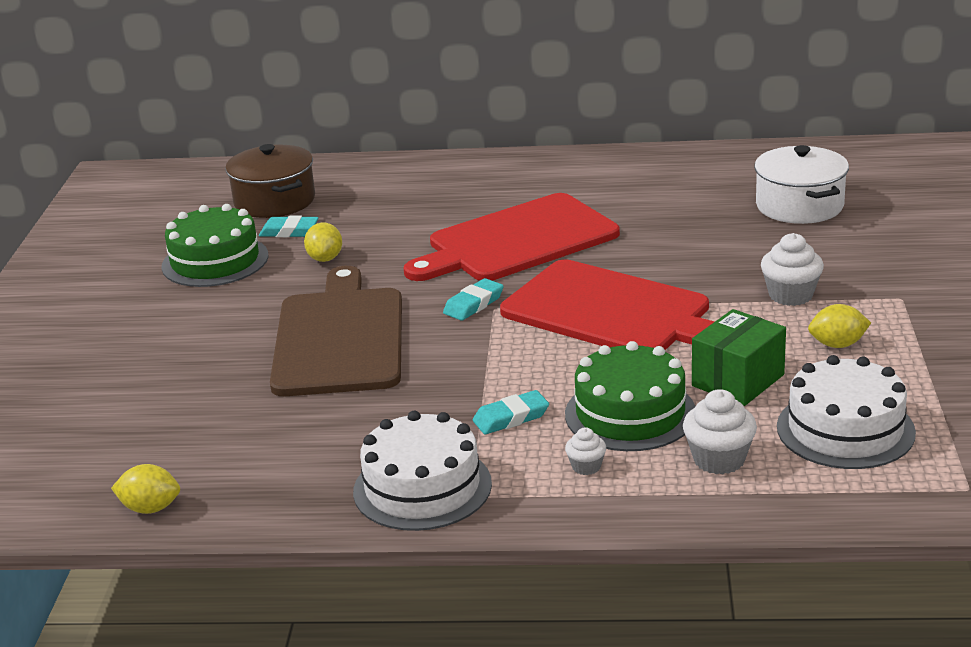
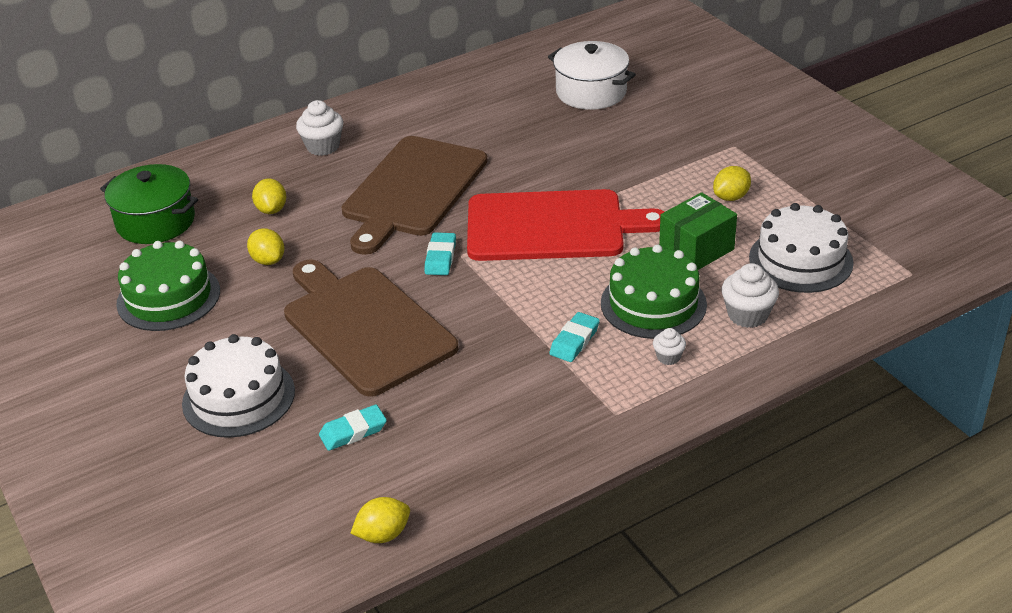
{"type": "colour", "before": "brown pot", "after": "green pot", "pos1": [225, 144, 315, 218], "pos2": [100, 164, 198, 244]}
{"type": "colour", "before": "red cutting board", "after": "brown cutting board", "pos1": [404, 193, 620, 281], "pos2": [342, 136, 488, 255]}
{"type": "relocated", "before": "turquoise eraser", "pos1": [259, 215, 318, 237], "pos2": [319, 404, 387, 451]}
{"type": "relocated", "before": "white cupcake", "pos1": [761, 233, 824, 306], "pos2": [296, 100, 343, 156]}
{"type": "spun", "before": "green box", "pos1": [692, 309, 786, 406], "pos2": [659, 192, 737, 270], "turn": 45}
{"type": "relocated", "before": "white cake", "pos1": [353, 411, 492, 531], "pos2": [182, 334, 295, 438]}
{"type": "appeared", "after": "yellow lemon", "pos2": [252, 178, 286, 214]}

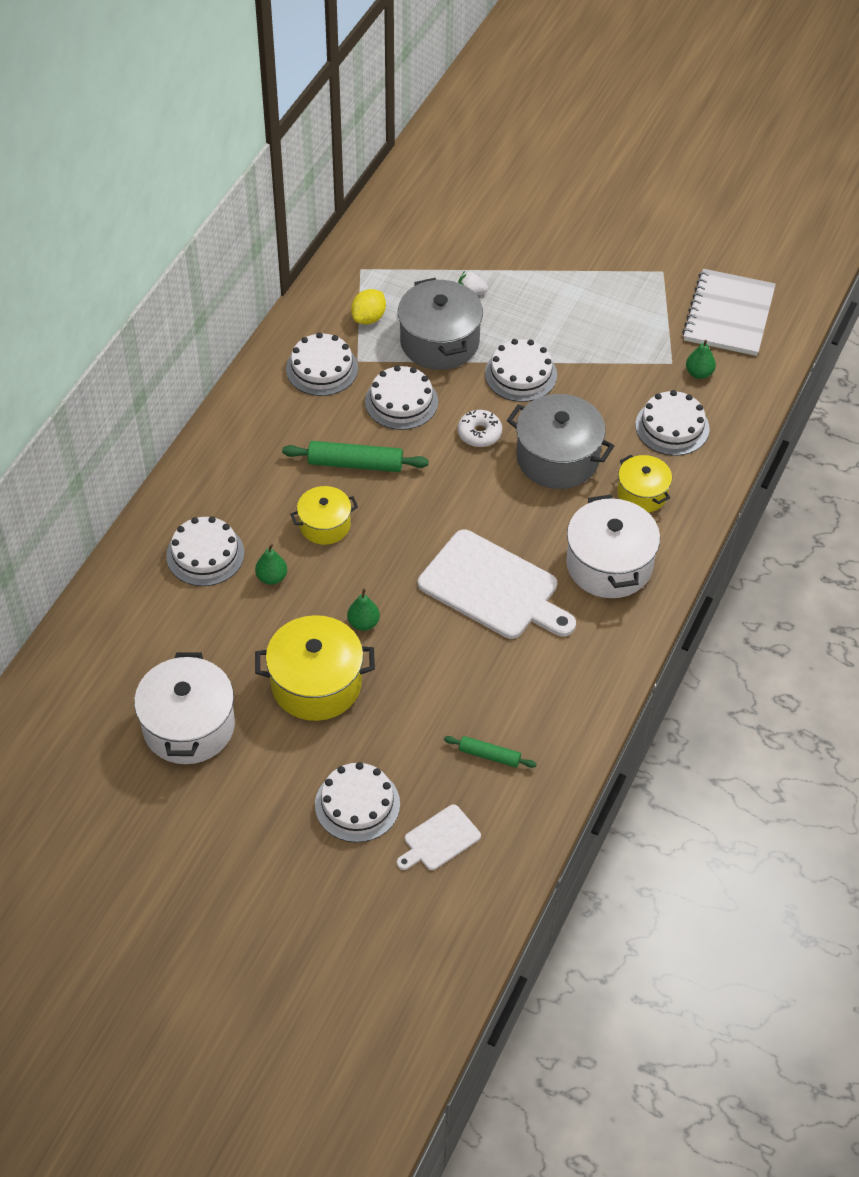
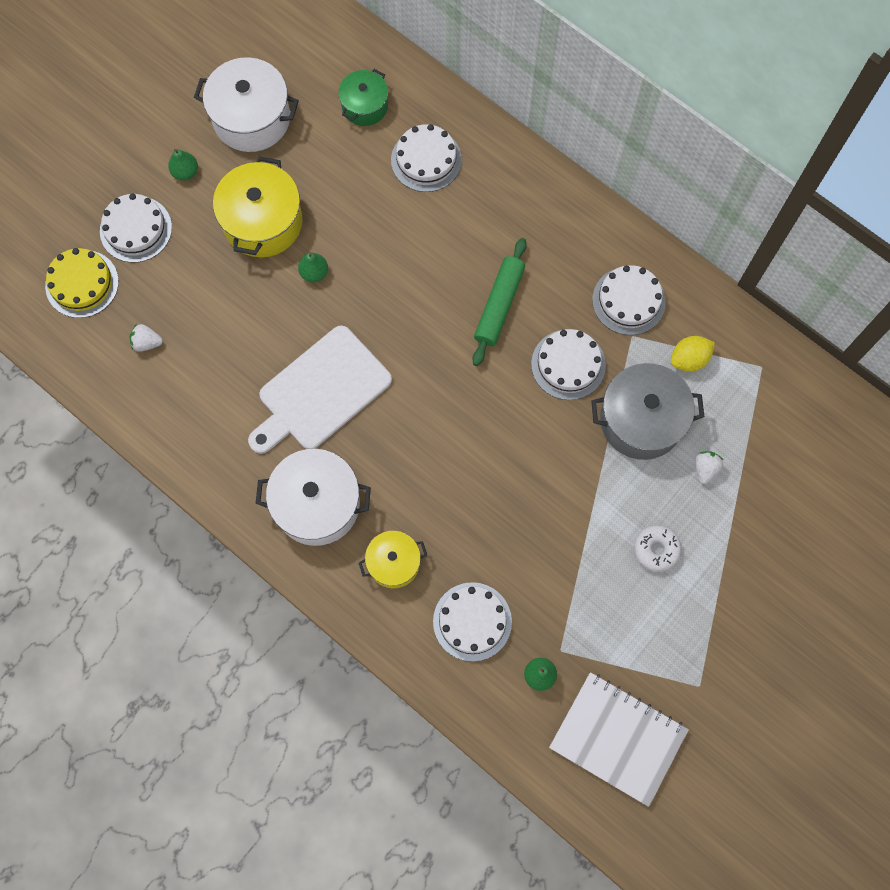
{"type": "spun", "before": "yellow lemon", "pos1": [351, 289, 386, 324], "pos2": [671, 336, 715, 372], "turn": -75}
{"type": "missing", "before": "white cake", "pos1": [485, 339, 557, 402]}
{"type": "missing", "before": "grey pot", "pos1": [507, 394, 614, 489]}
{"type": "relocated", "before": "white donut", "pos1": [458, 410, 502, 447], "pos2": [634, 525, 681, 572]}
{"type": "missing", "before": "yellow pot", "pos1": [290, 486, 358, 545]}
{"type": "relocated", "before": "green pear", "pos1": [255, 544, 287, 585], "pos2": [168, 149, 198, 181]}
{"type": "exchanged", "before": "green rolling pin", "after": "white strawberry", "pos1": [444, 736, 536, 768], "pos2": [129, 324, 163, 352]}
{"type": "exchanged", "before": "white cutting board", "after": "yellow cake", "pos1": [397, 804, 481, 870], "pos2": [45, 248, 119, 318]}
{"type": "appeared", "after": "green pot", "pos2": [338, 69, 388, 126]}

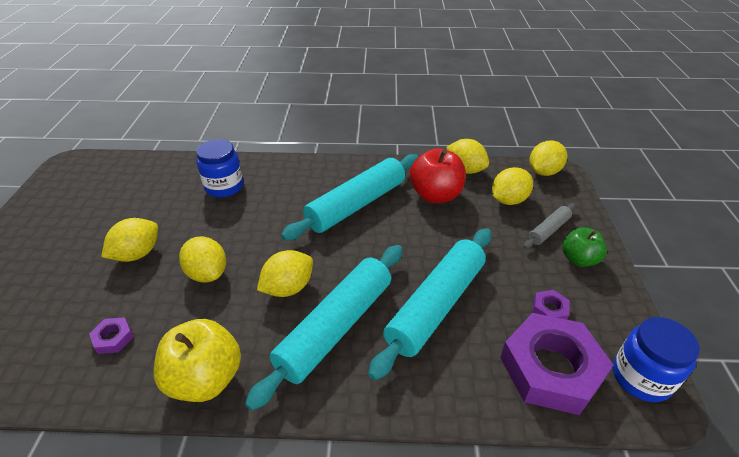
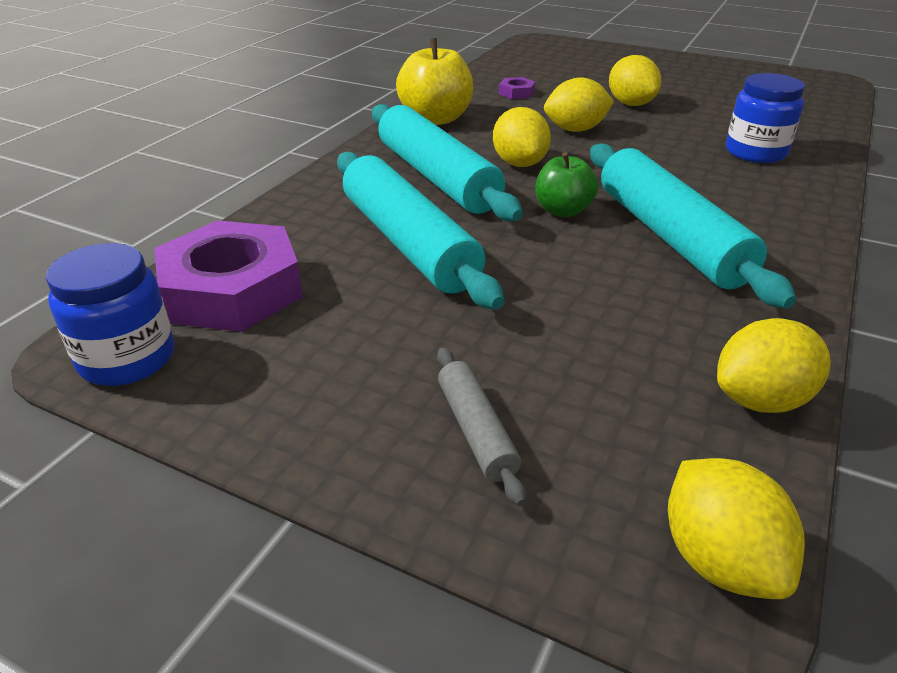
{"type": "missing", "before": "red apple", "pos1": [410, 148, 466, 203]}
{"type": "missing", "before": "yellow lemon", "pos1": [492, 167, 533, 205]}
{"type": "relocated", "before": "green apple", "pos1": [562, 227, 607, 267], "pos2": [535, 152, 598, 217]}
{"type": "missing", "before": "purple nut", "pos1": [532, 290, 570, 320]}

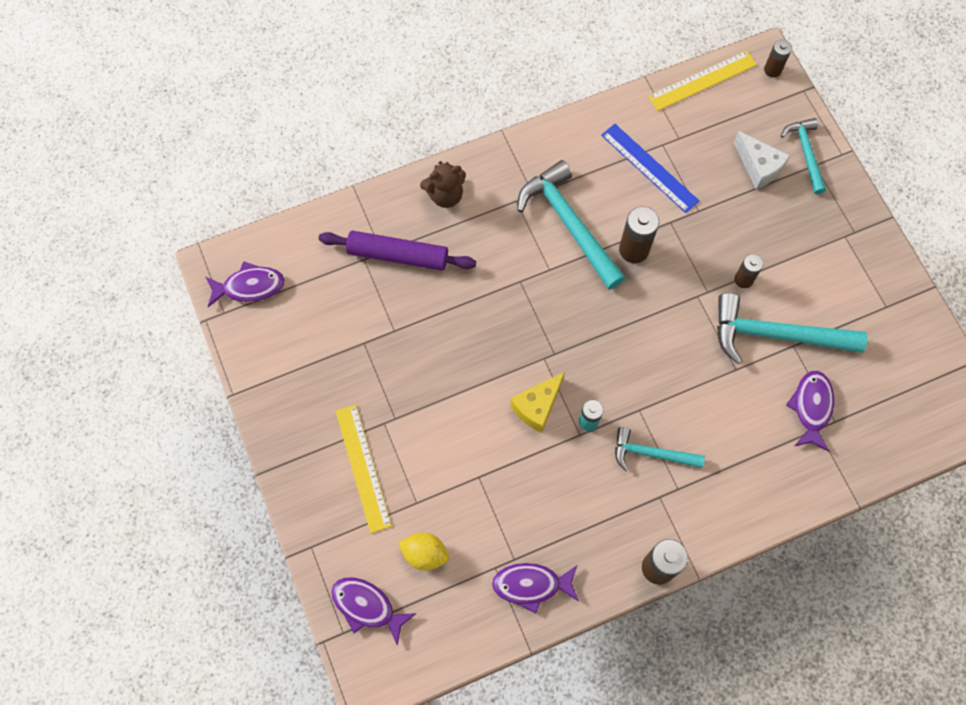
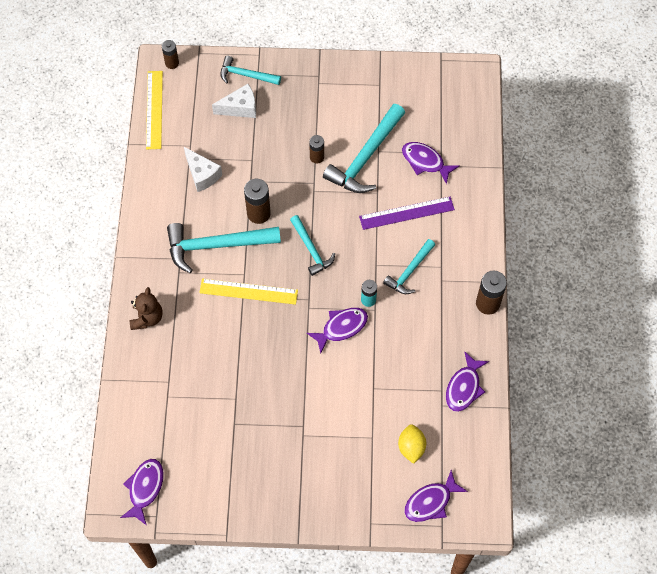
{"type": "exchanged", "before": "blue ruler", "after": "white cheese", "pos1": [601, 124, 699, 213], "pos2": [184, 147, 222, 192]}
{"type": "missing", "before": "purple rolling pin", "pos1": [318, 230, 476, 271]}
{"type": "exchanged", "before": "yellow cheese", "after": "purple fish", "pos1": [510, 372, 565, 433], "pos2": [307, 308, 368, 354]}
{"type": "relocated", "before": "yellow ruler", "pos1": [336, 405, 392, 533], "pos2": [199, 279, 298, 305]}
{"type": "spun", "before": "yellow lemon", "pos1": [398, 532, 449, 571], "pos2": [398, 424, 426, 464], "turn": -45}
{"type": "appeared", "after": "purple ruler", "pos2": [359, 197, 455, 230]}
{"type": "appeared", "after": "turquoise hammer", "pos2": [290, 215, 335, 276]}

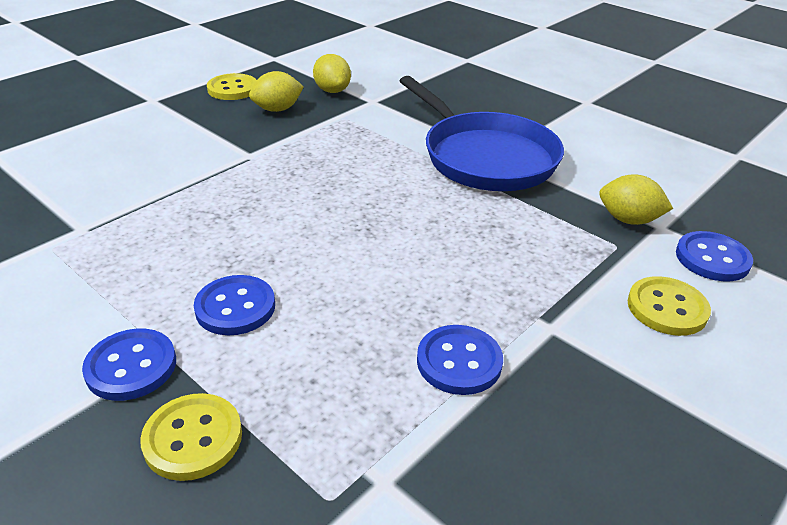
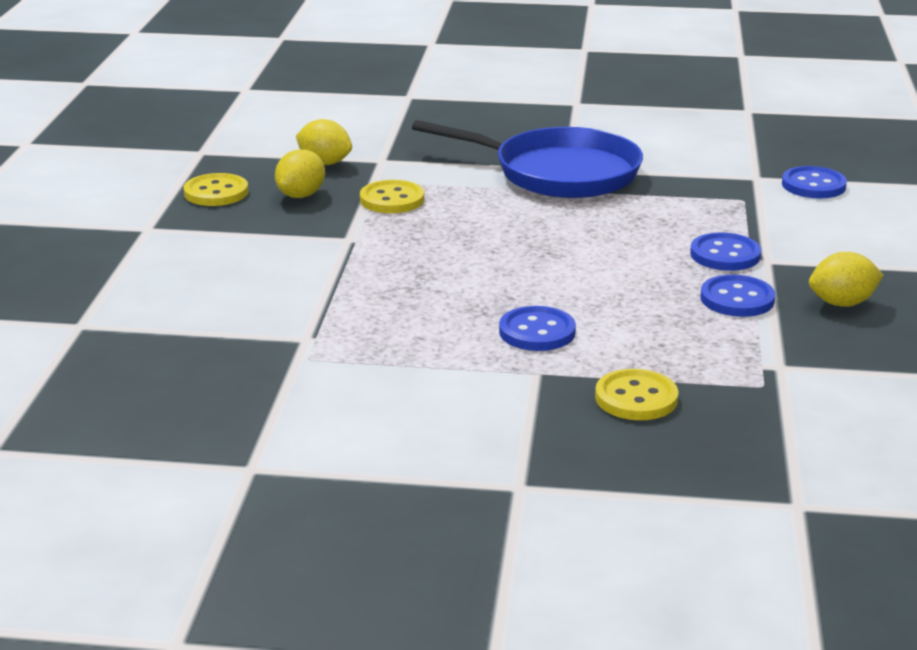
{"type": "relocated", "before": "yellow lemon", "pos1": [599, 174, 673, 225], "pos2": [809, 252, 884, 307]}
{"type": "relocated", "before": "yellow button", "pos1": [628, 276, 711, 336], "pos2": [360, 180, 424, 213]}
{"type": "relocated", "before": "blue button", "pos1": [82, 329, 176, 401], "pos2": [690, 232, 761, 271]}

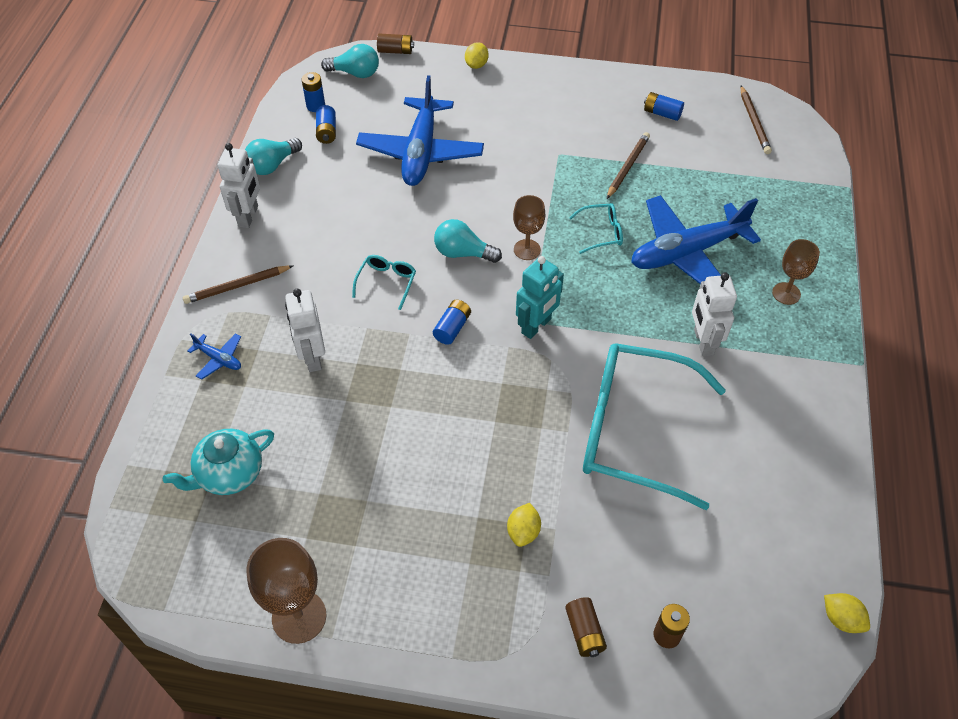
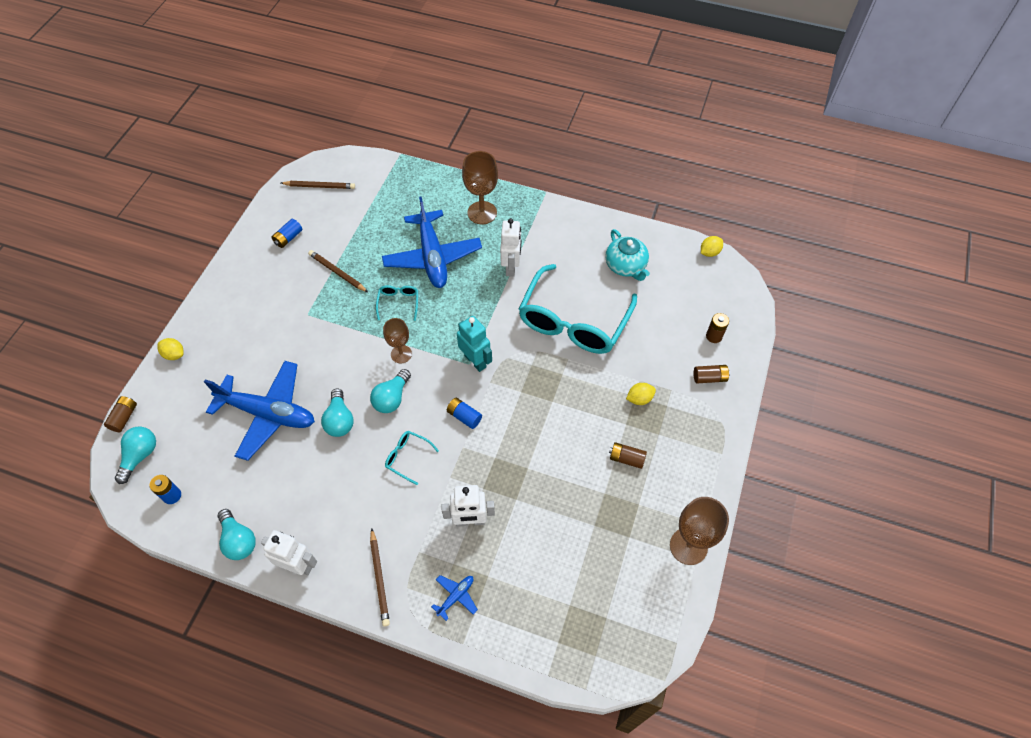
{"type": "missing", "before": "blue battery", "pos1": [316, 105, 336, 144]}
{"type": "size", "before": "brown goblet", "pos1": [772, 239, 820, 305], "pos2": [462, 151, 498, 224], "scale": 1.56}
{"type": "spun", "before": "white robot", "pos1": [692, 273, 737, 356], "pos2": [500, 218, 521, 277], "turn": -90}
{"type": "relocated", "before": "turquoise teapot", "pos1": [163, 429, 274, 495], "pos2": [605, 229, 650, 281]}
{"type": "spun", "before": "yellow lemon", "pos1": [507, 503, 541, 547], "pos2": [626, 383, 656, 405], "turn": -45}
{"type": "appeared", "after": "turquoise light bulb", "pos2": [321, 389, 353, 437]}
{"type": "appeared", "after": "brown battery", "pos2": [609, 442, 647, 469]}

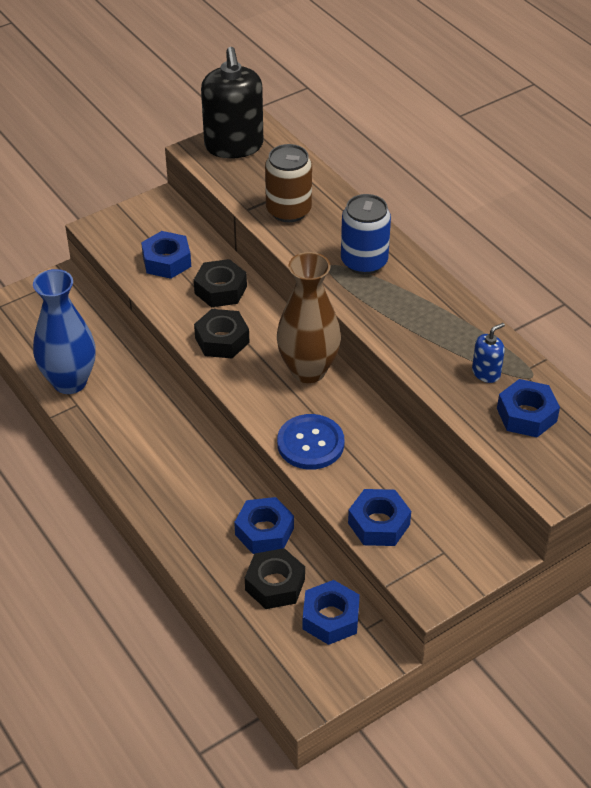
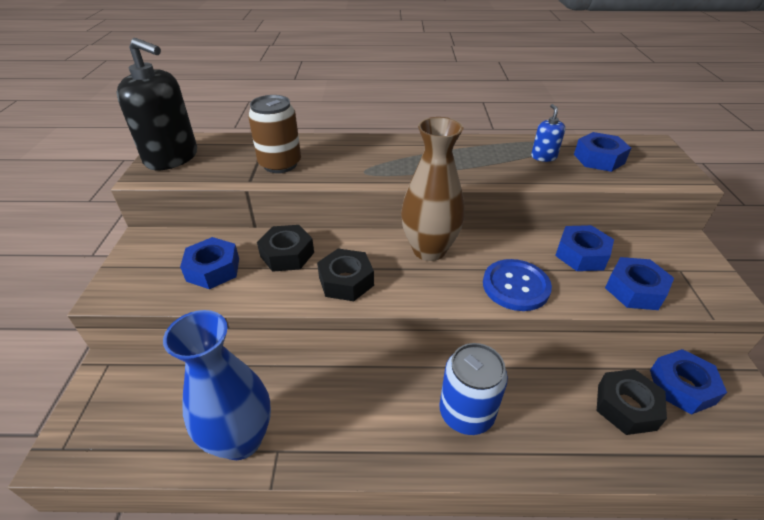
{"type": "relocated", "before": "blue can", "pos1": [341, 194, 391, 275], "pos2": [440, 343, 508, 435]}
{"type": "relocated", "before": "blue nut", "pos1": [234, 497, 294, 554], "pos2": [555, 225, 614, 271]}

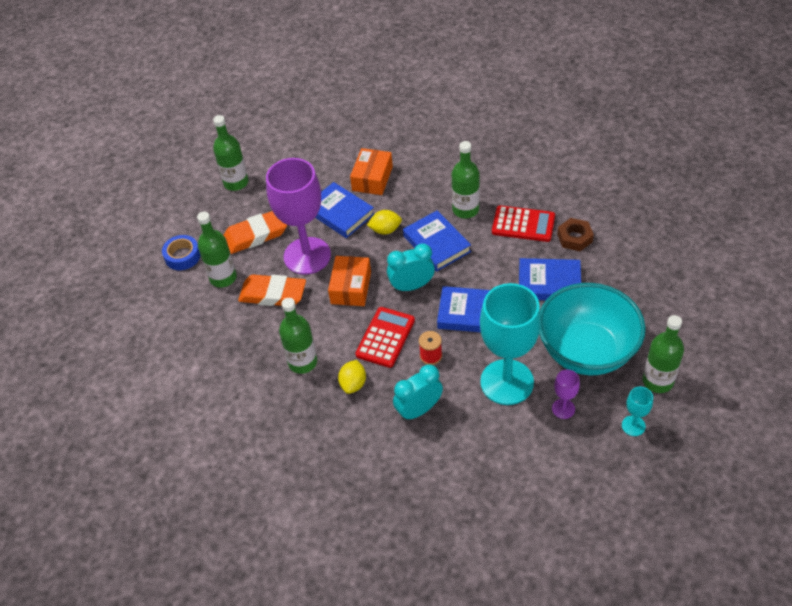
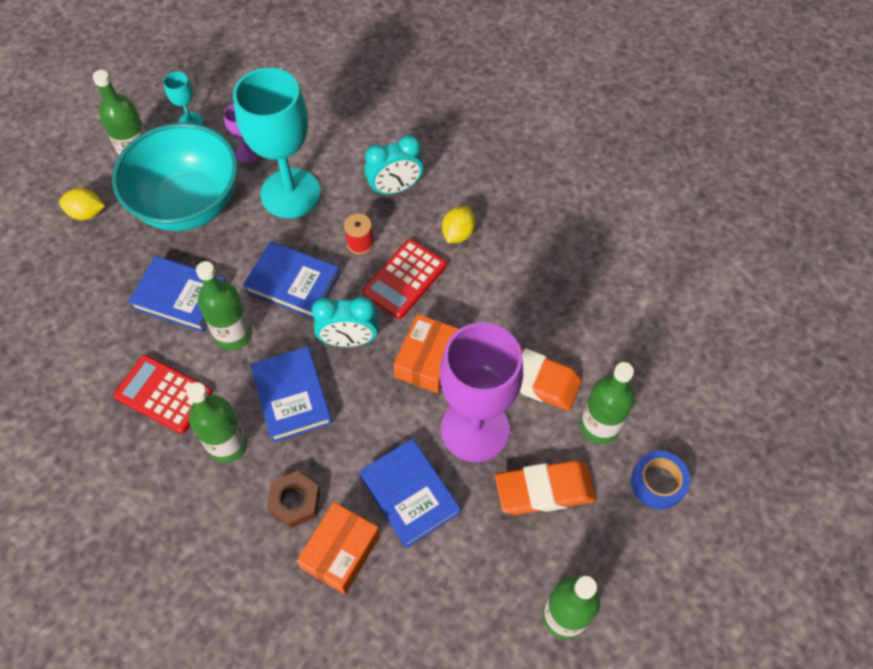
{"type": "relocated", "before": "yellow lemon", "pos1": [367, 210, 402, 234], "pos2": [59, 188, 105, 220]}
{"type": "relocated", "before": "brown nut", "pos1": [557, 218, 594, 251], "pos2": [267, 471, 320, 528]}
{"type": "relocated", "before": "green bottle", "pos1": [279, 298, 317, 374], "pos2": [196, 261, 252, 350]}

